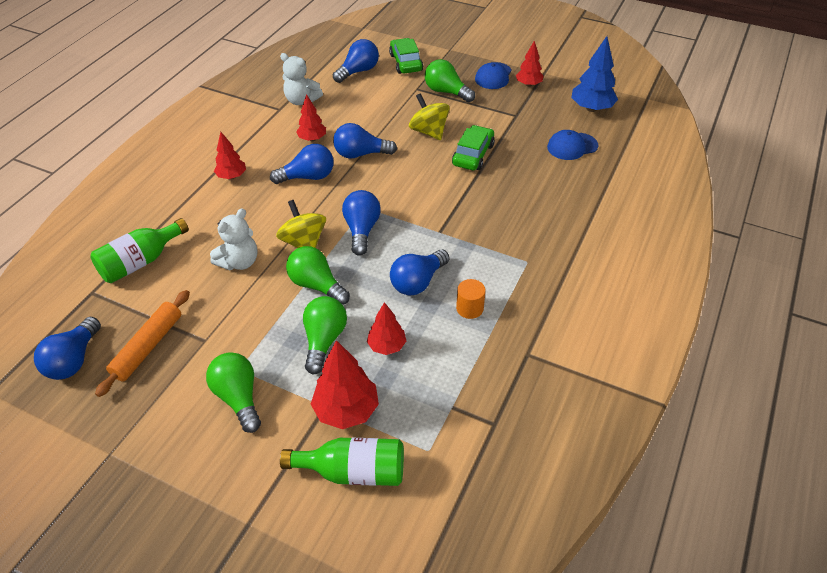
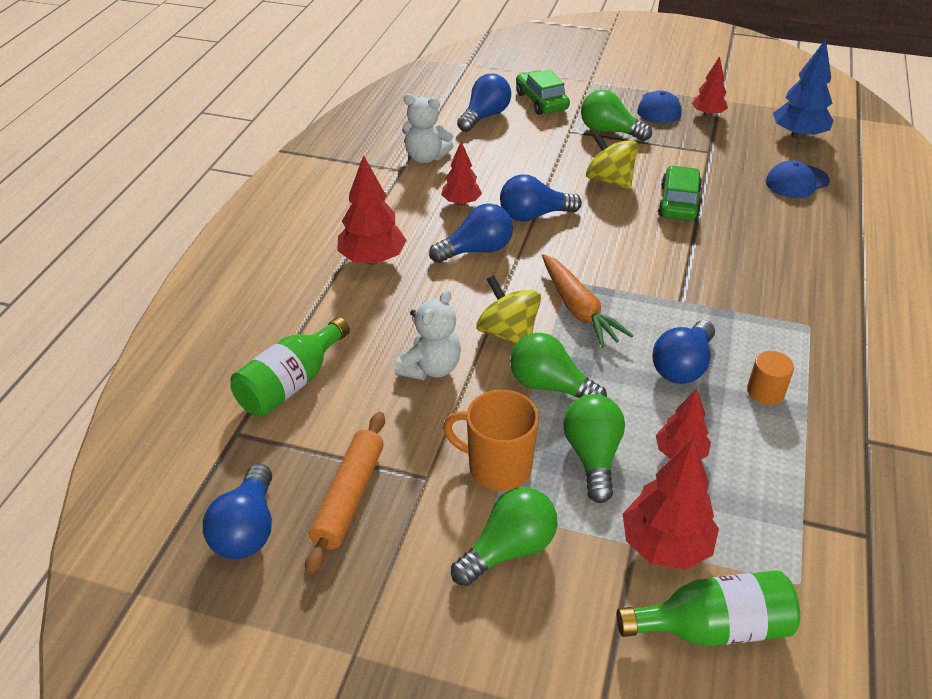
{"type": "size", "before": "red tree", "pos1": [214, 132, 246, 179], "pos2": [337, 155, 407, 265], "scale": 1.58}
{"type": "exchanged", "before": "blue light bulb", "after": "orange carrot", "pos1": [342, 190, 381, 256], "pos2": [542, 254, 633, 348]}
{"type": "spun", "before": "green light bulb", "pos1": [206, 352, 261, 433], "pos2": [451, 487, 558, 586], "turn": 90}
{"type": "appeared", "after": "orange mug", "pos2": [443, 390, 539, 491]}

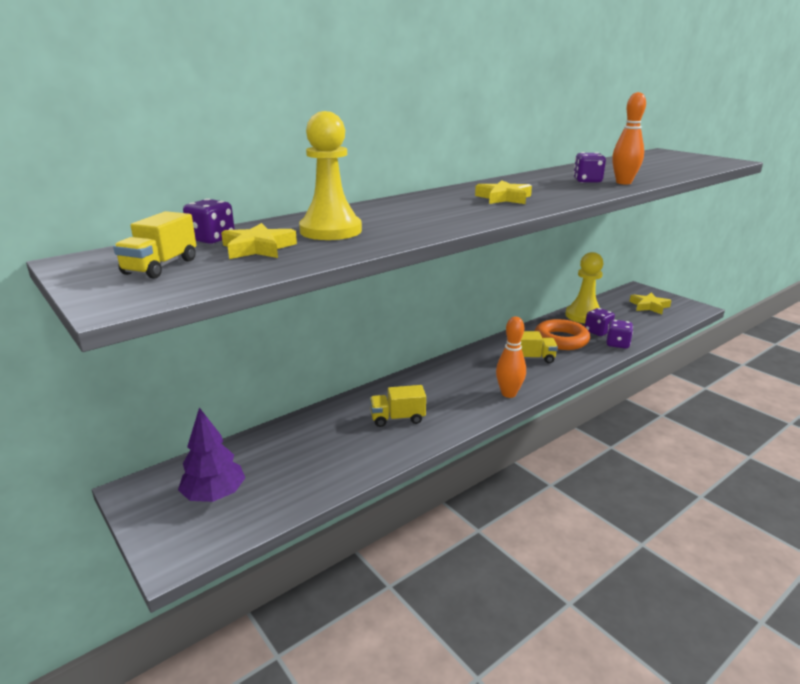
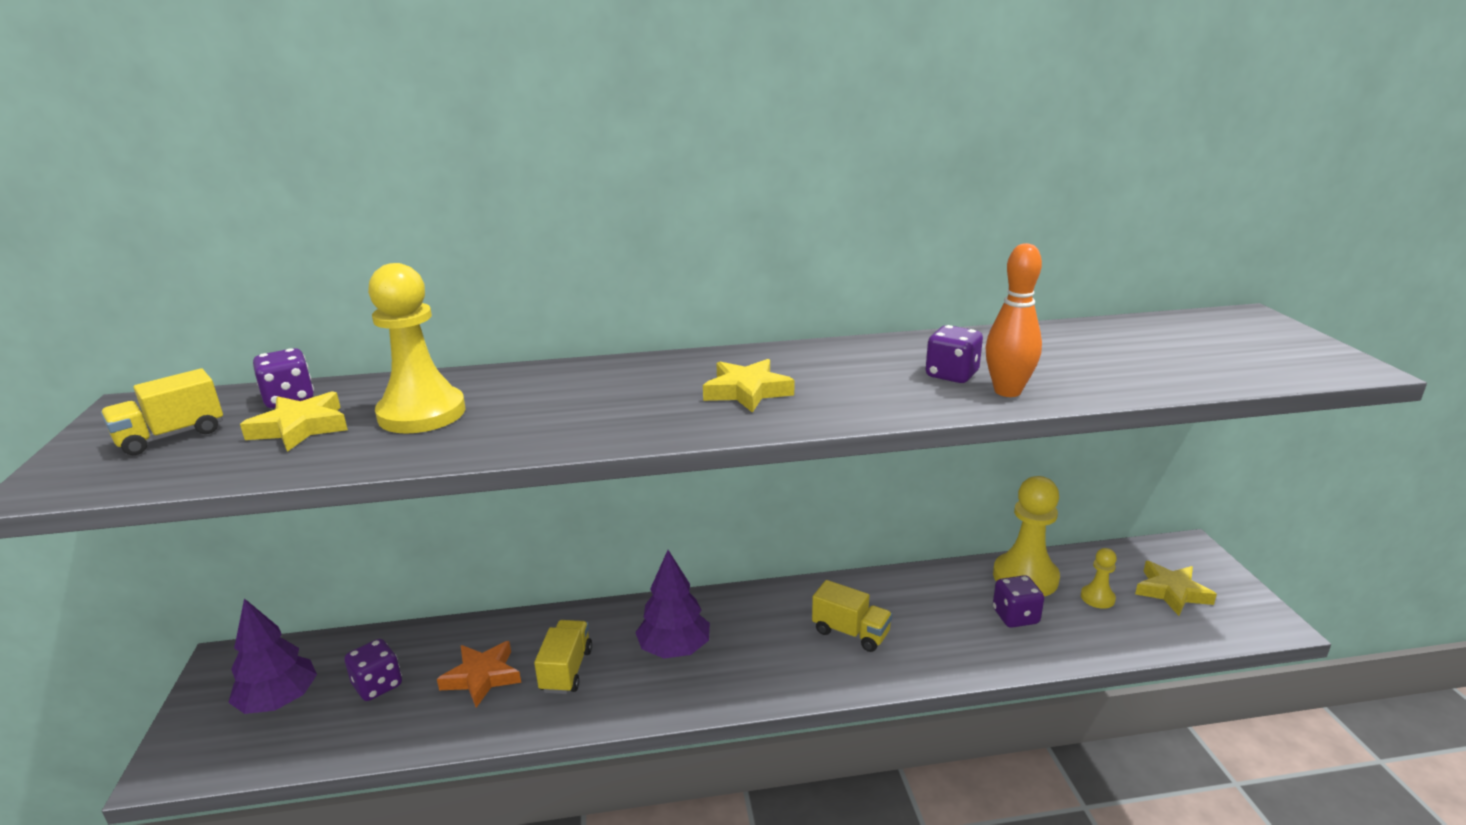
{"type": "missing", "before": "orange bowling pin", "pos1": [496, 317, 526, 398]}
{"type": "missing", "before": "orange ring", "pos1": [535, 319, 590, 350]}
{"type": "relocated", "before": "purple dice", "pos1": [606, 320, 633, 349], "pos2": [345, 639, 402, 701]}
{"type": "spun", "before": "yellow truck", "pos1": [370, 385, 426, 427], "pos2": [534, 620, 592, 694], "turn": 75}
{"type": "appeared", "after": "yellow pawn", "pos2": [1081, 548, 1117, 609]}
{"type": "appeared", "after": "purple tree", "pos2": [635, 550, 710, 658]}
{"type": "appeared", "after": "orange star", "pos2": [437, 641, 521, 708]}

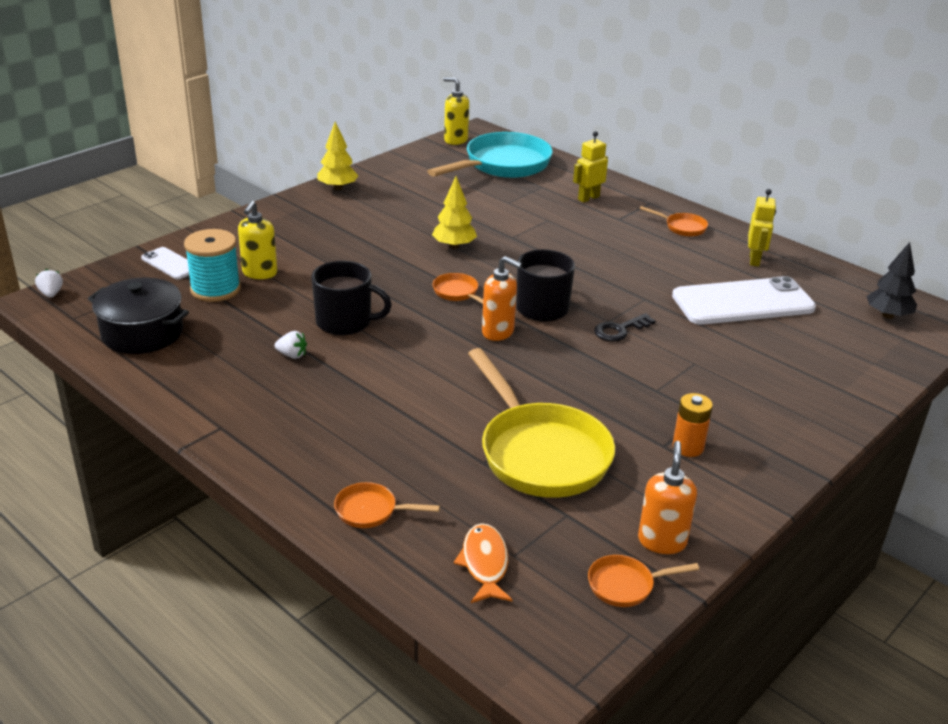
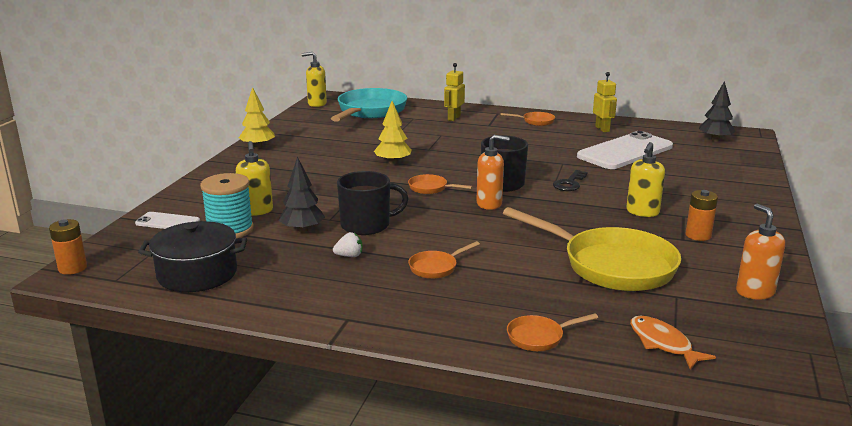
{"type": "exchanged", "before": "white strawberry", "after": "orange battery", "pos1": [35, 269, 63, 298], "pos2": [49, 219, 87, 275]}
{"type": "relocated", "before": "orange pan", "pos1": [588, 555, 699, 607], "pos2": [408, 241, 480, 279]}
{"type": "appeared", "after": "yellow soap dispenser", "pos2": [626, 142, 665, 217]}
{"type": "appeared", "after": "black tree", "pos2": [279, 156, 325, 233]}

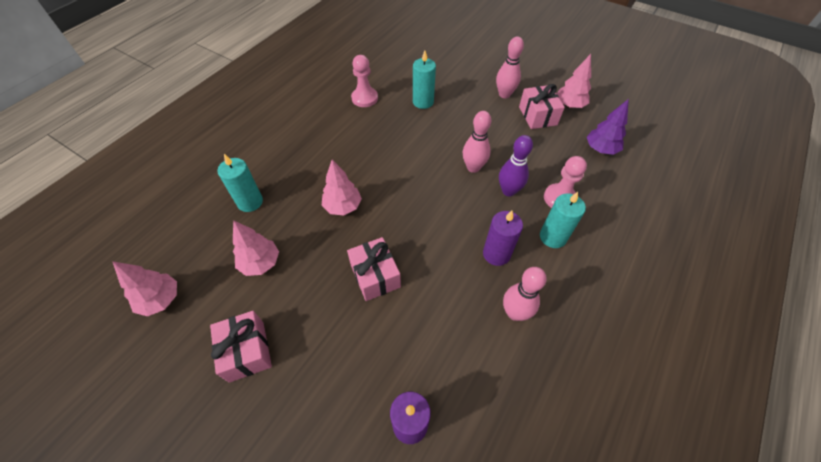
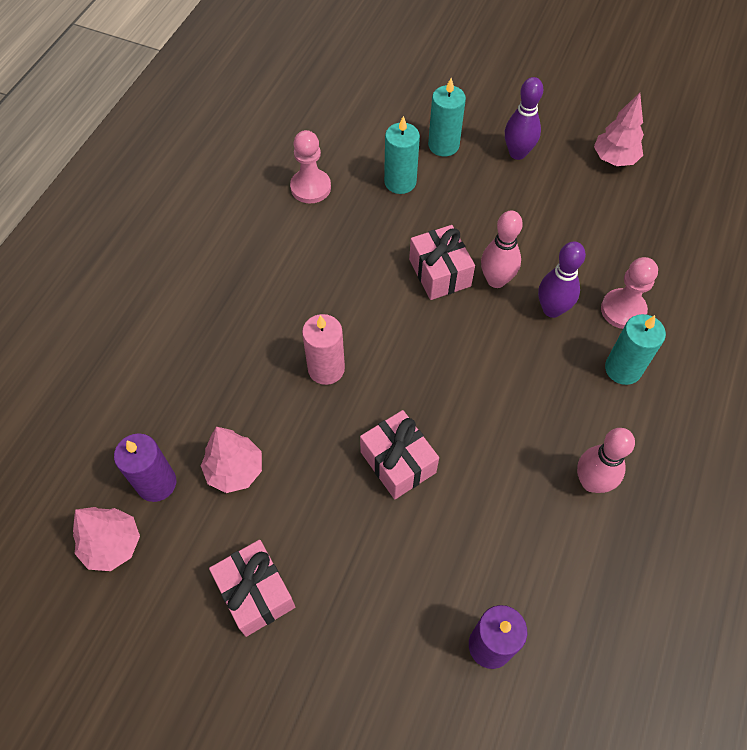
{"type": "colour", "before": "pink bowling pin", "after": "purple bowling pin", "pos1": [496, 36, 524, 98], "pos2": [505, 77, 543, 160]}
{"type": "relocated", "before": "pink gift", "pos1": [519, 84, 565, 129], "pos2": [409, 225, 475, 300]}
{"type": "missing", "before": "purple tree", "pos1": [587, 99, 629, 155]}
{"type": "relocated", "before": "turquoise candle", "pos1": [217, 154, 263, 212], "pos2": [428, 78, 466, 156]}
{"type": "exchanged", "before": "pink tree", "after": "pink candle", "pos1": [322, 160, 362, 216], "pos2": [302, 314, 345, 385]}
{"type": "relocated", "before": "purple candle", "pos1": [483, 210, 523, 266], "pos2": [114, 433, 176, 502]}

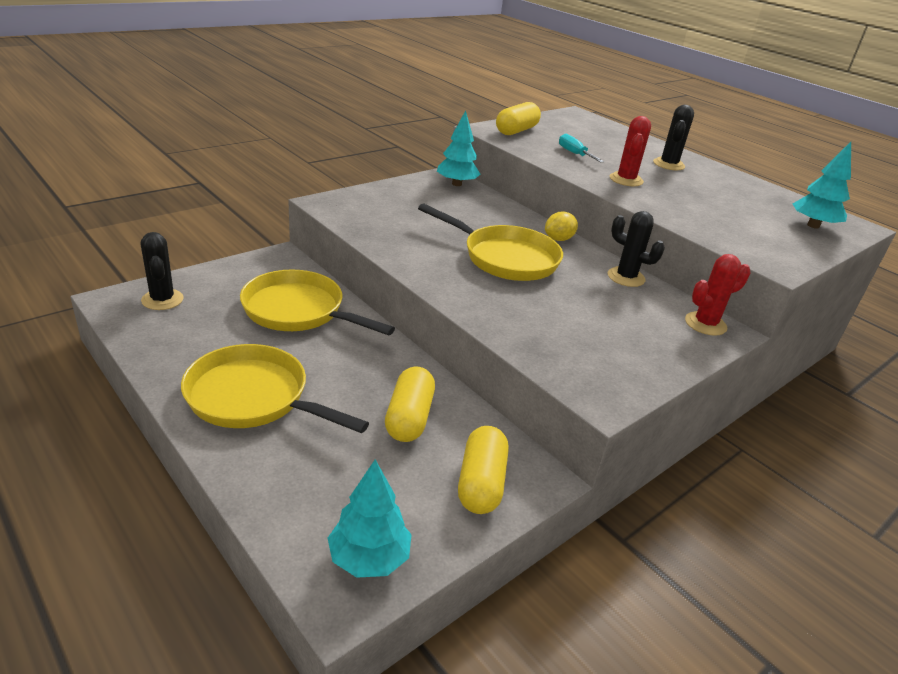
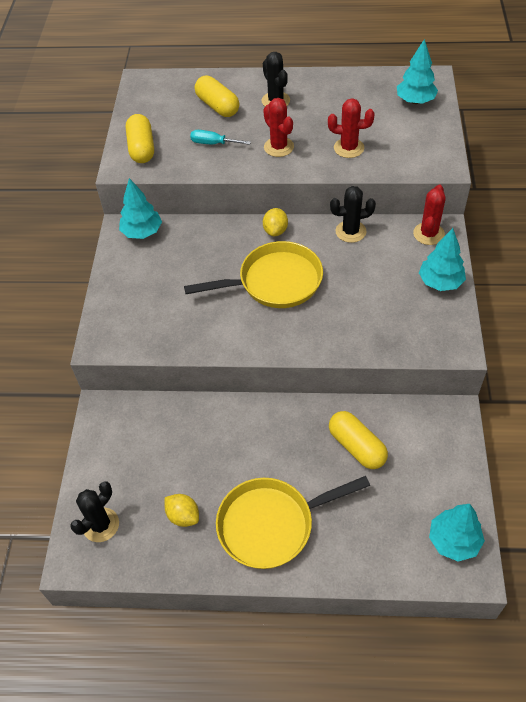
{"type": "spun", "before": "black cactus", "pos1": [141, 232, 184, 310], "pos2": [70, 481, 119, 542], "turn": -75}
{"type": "missing", "before": "yellow pan", "pos1": [240, 269, 395, 335]}
{"type": "relocated", "before": "yellow capsule", "pos1": [458, 426, 508, 514], "pos2": [195, 76, 240, 117]}
{"type": "appeared", "after": "red cactus", "pos2": [328, 98, 375, 158]}
{"type": "appeared", "after": "turquoise tree", "pos2": [419, 228, 466, 291]}
{"type": "appeared", "after": "yellow lemon", "pos2": [165, 494, 199, 527]}

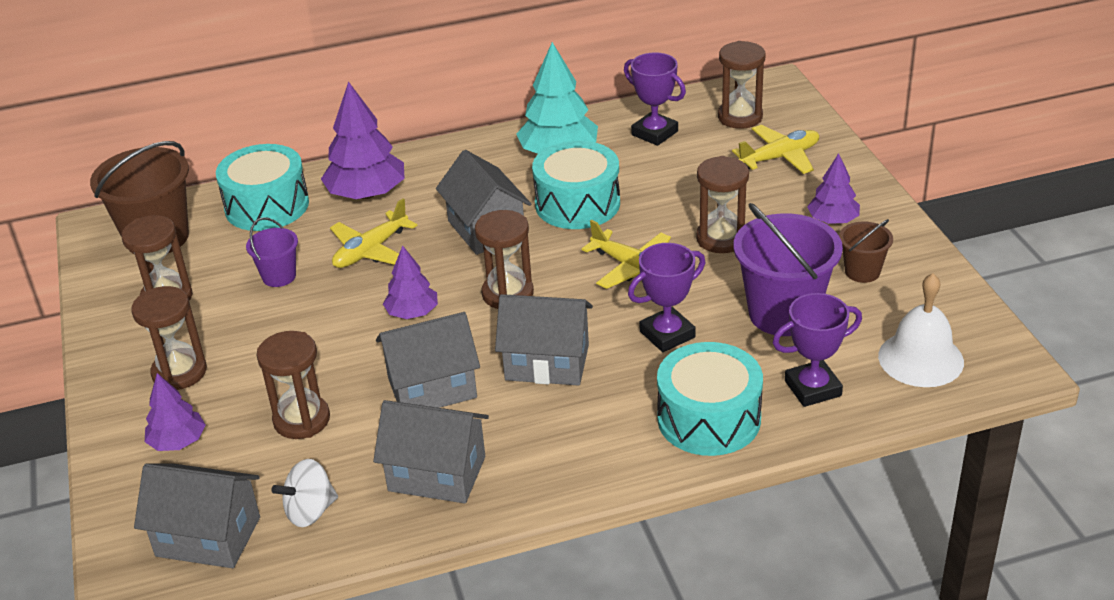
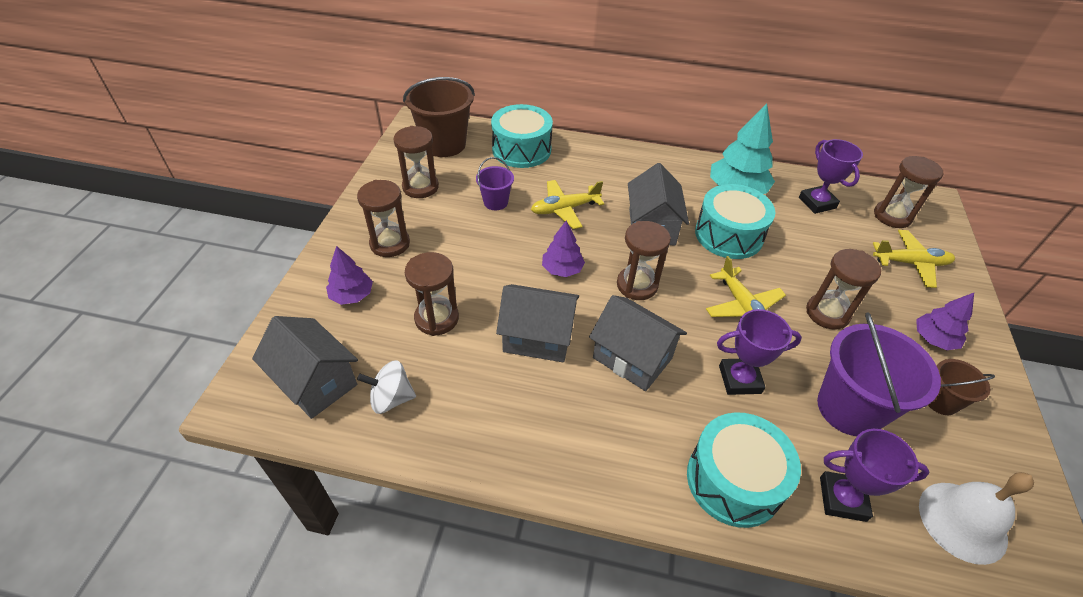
{"type": "missing", "before": "purple tree", "pos1": [321, 82, 405, 199]}
{"type": "missing", "before": "grey house", "pos1": [373, 400, 489, 503]}

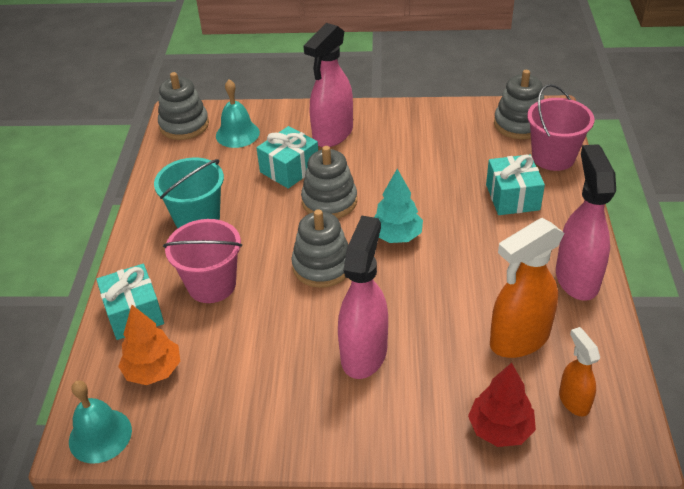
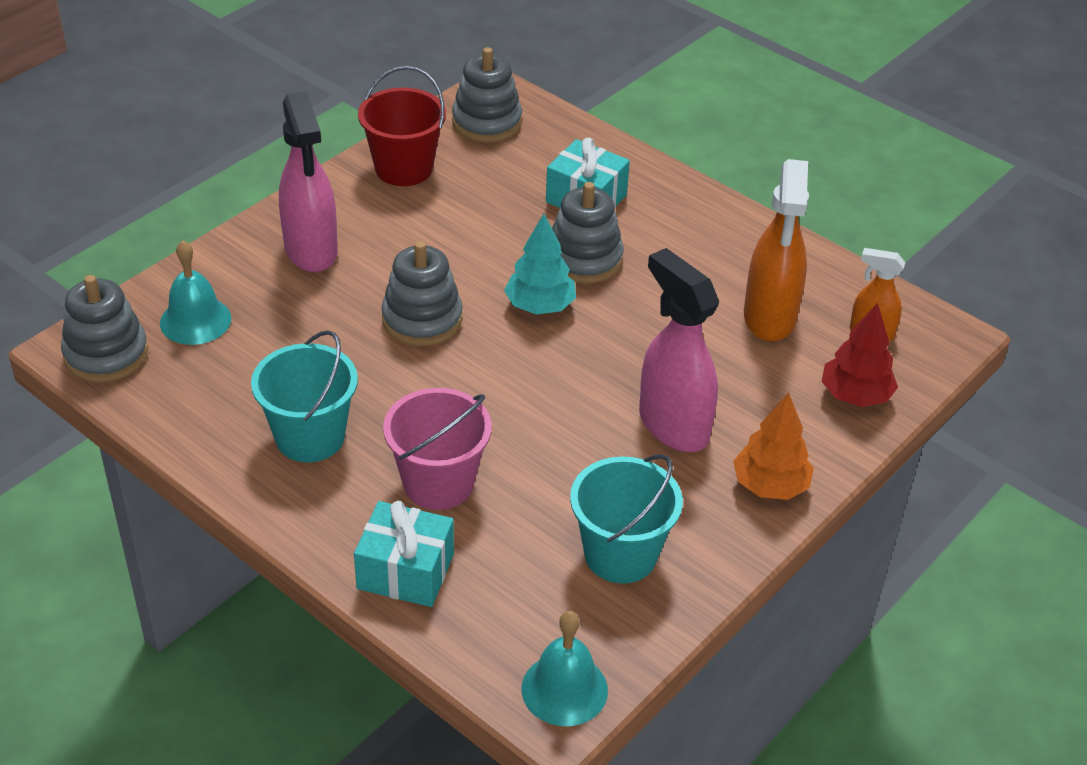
{"type": "missing", "before": "pink bucket", "pos1": [527, 84, 594, 171]}
{"type": "missing", "before": "turquoise gift", "pos1": [256, 126, 318, 189]}
{"type": "missing", "before": "pink spray bottle", "pos1": [556, 144, 616, 301]}
{"type": "relocated", "before": "grey stacking toy", "pos1": [291, 209, 348, 288], "pos2": [552, 182, 624, 284]}
{"type": "relocated", "before": "orange tree", "pos1": [118, 305, 180, 385], "pos2": [733, 392, 814, 500]}
{"type": "appeared", "after": "red bucket", "pos2": [358, 66, 446, 186]}
{"type": "appeared", "after": "turquoise bucket", "pos2": [570, 454, 683, 583]}

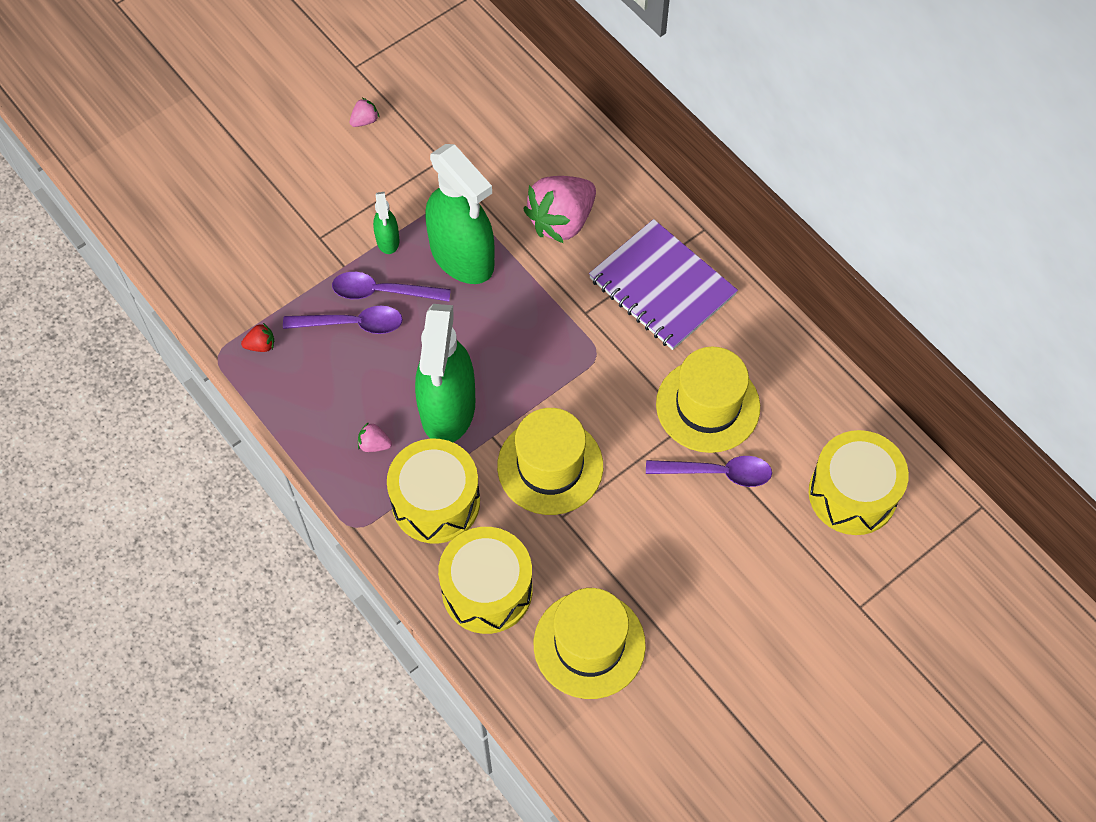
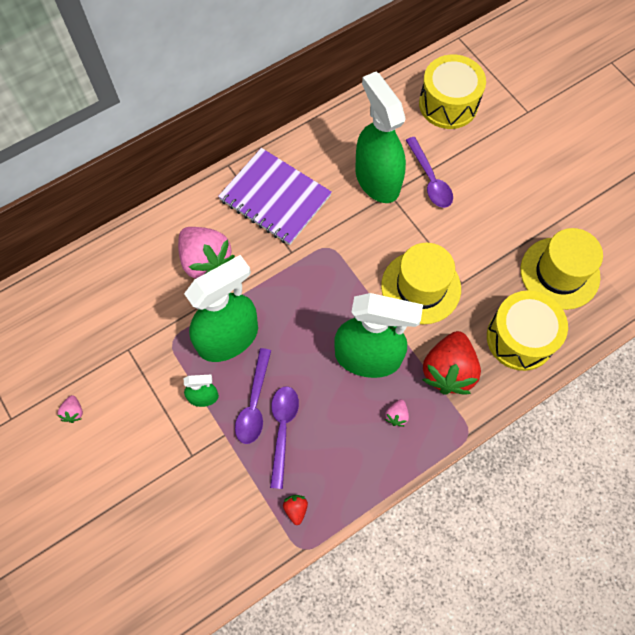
{"type": "spun", "before": "pink strawberry", "pos1": [350, 98, 379, 127], "pos2": [58, 395, 83, 423], "turn": -150}
{"type": "spun", "before": "purple notebook", "pos1": [589, 219, 738, 350], "pos2": [218, 148, 332, 245], "turn": 75}
{"type": "exchanged", "before": "yellow hat", "after": "green spray bottle", "pos1": [656, 347, 760, 453], "pos2": [355, 72, 406, 203]}
{"type": "exchanged", "before": "yellow drum", "after": "red strawberry", "pos1": [387, 439, 480, 543], "pos2": [422, 331, 481, 395]}
{"type": "spun", "before": "purple spoon", "pos1": [646, 456, 772, 487], "pos2": [406, 137, 453, 208], "turn": 150}

